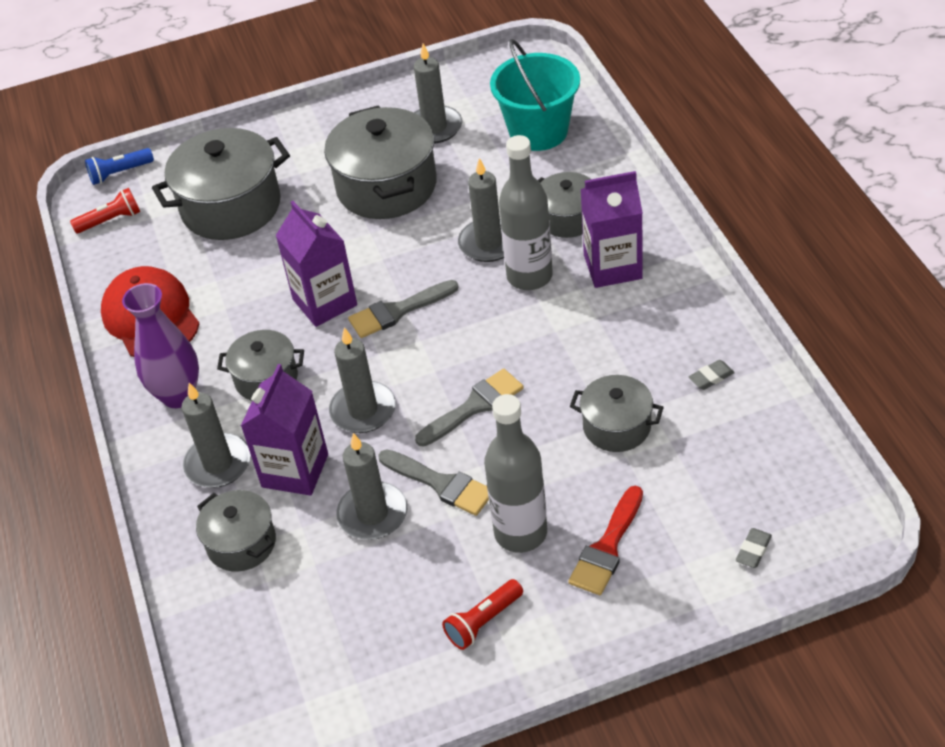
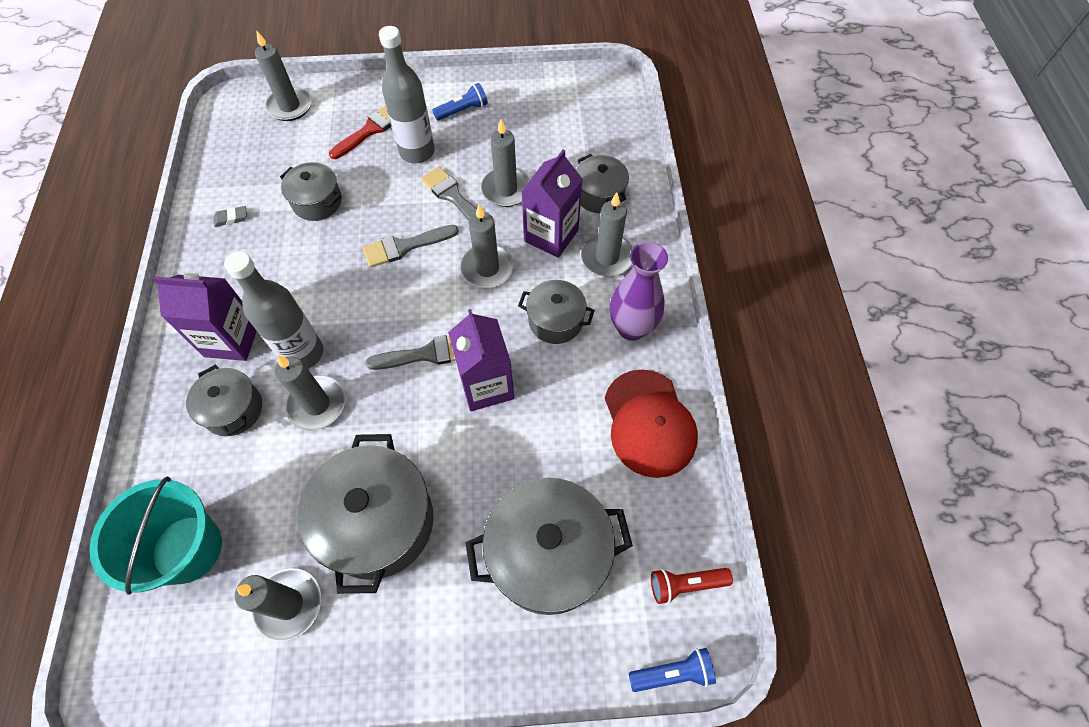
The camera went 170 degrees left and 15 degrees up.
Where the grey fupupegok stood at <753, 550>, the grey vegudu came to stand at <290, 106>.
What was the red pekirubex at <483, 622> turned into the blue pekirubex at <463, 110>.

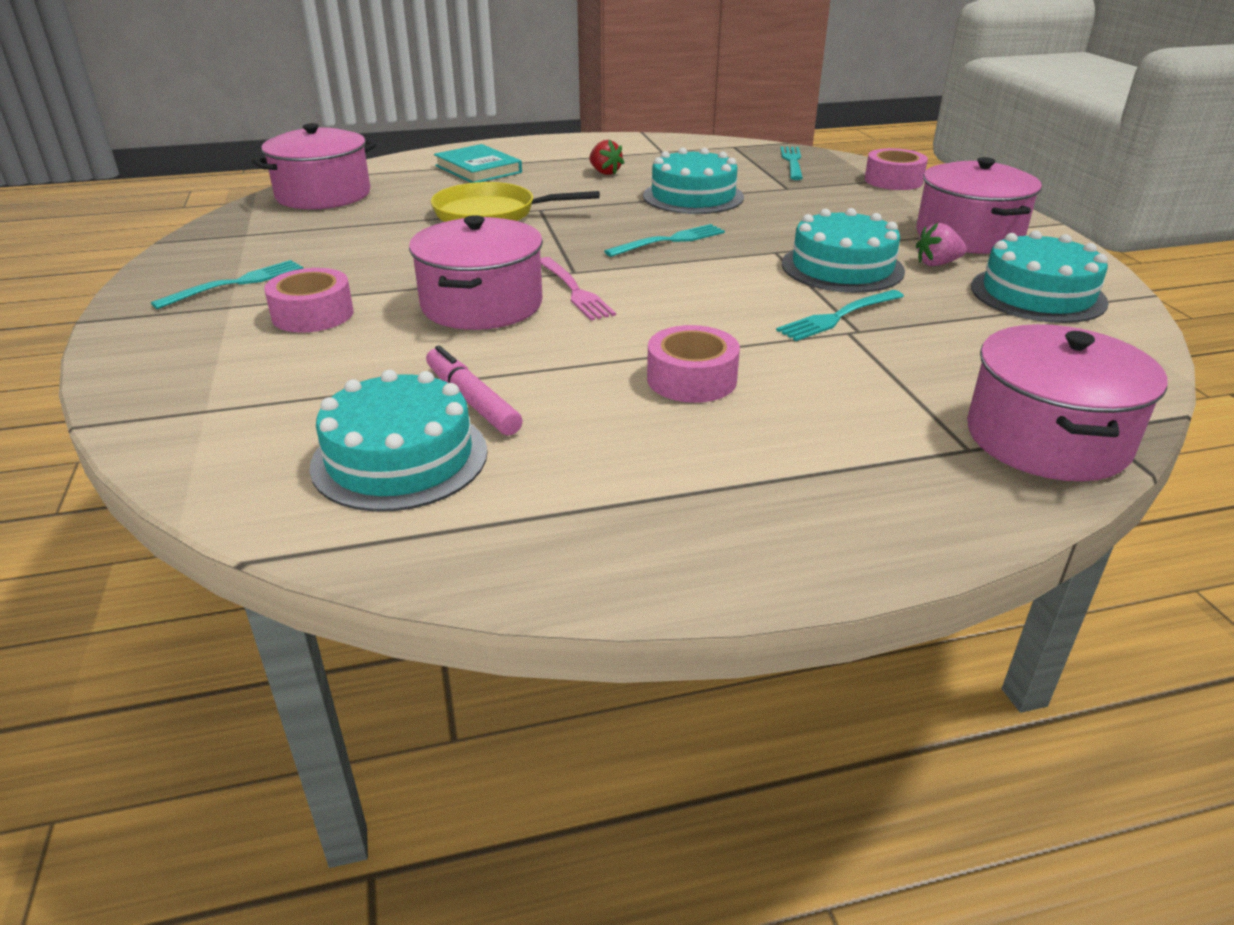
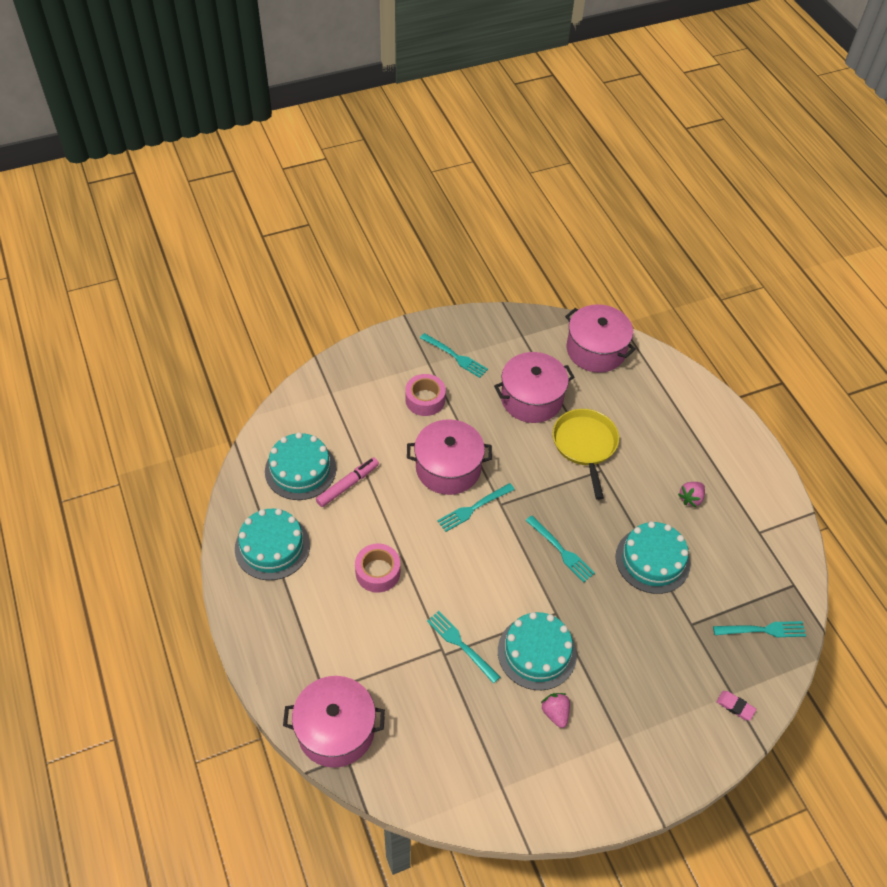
The camera went 80 degrees right and 20 degrees up.
The second view lost the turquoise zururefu at <478, 169>.
The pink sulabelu ended up elsewhere, having gone from <968, 236> to <531, 399>.
The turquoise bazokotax ended up elsewhere, having gone from <1037, 294> to <272, 547>.
Where the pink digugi stood at <893, 180>, the pink fupupegok came to stand at <735, 706>.
What was the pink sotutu at <575, 291> turned into the turquoise sotutu at <473, 508>.
What was the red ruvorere at <605, 172> turned into the pink ruvorere at <691, 498>.

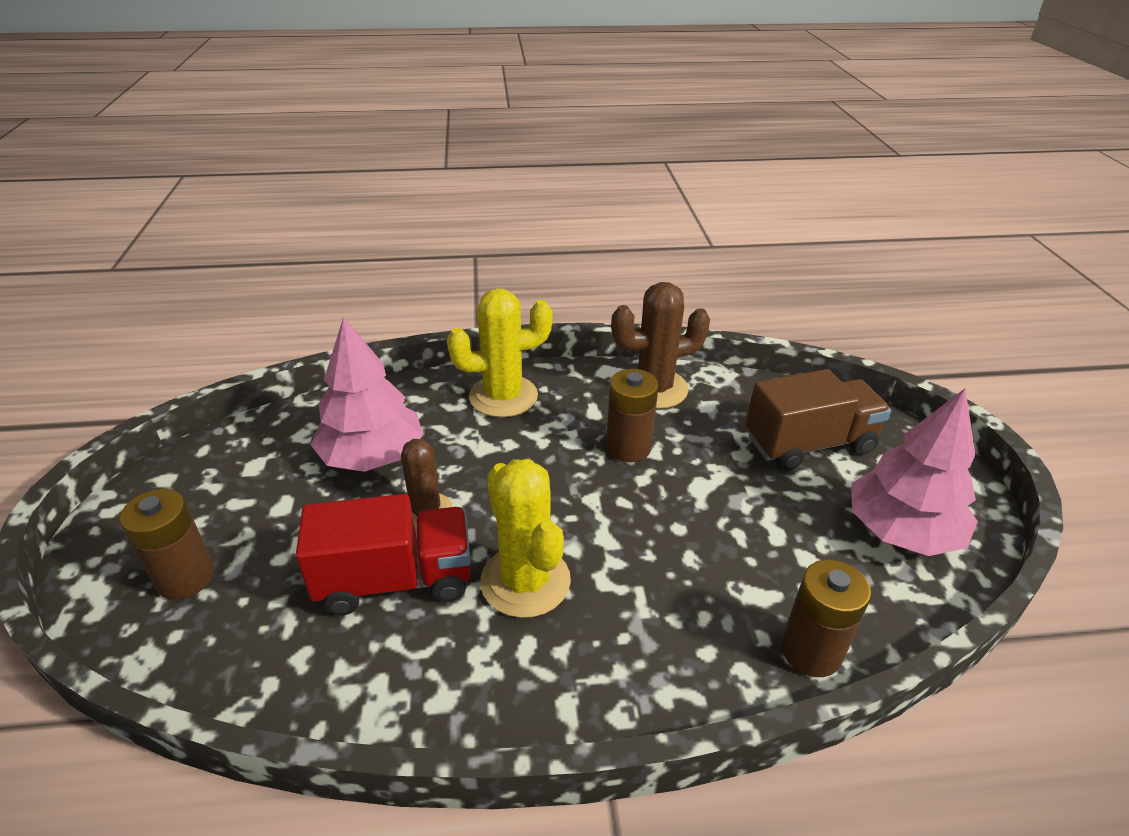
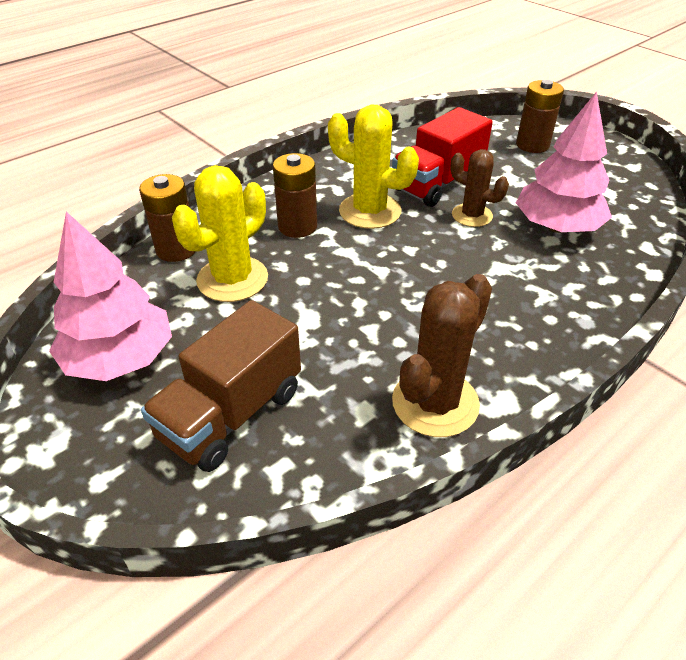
The camera went 145 degrees right and 5 degrees up.
The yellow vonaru ended up elsewhere, having gone from <503, 396> to <232, 279>.
The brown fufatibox ended up elsewhere, having gone from <628, 447> to <297, 226>.

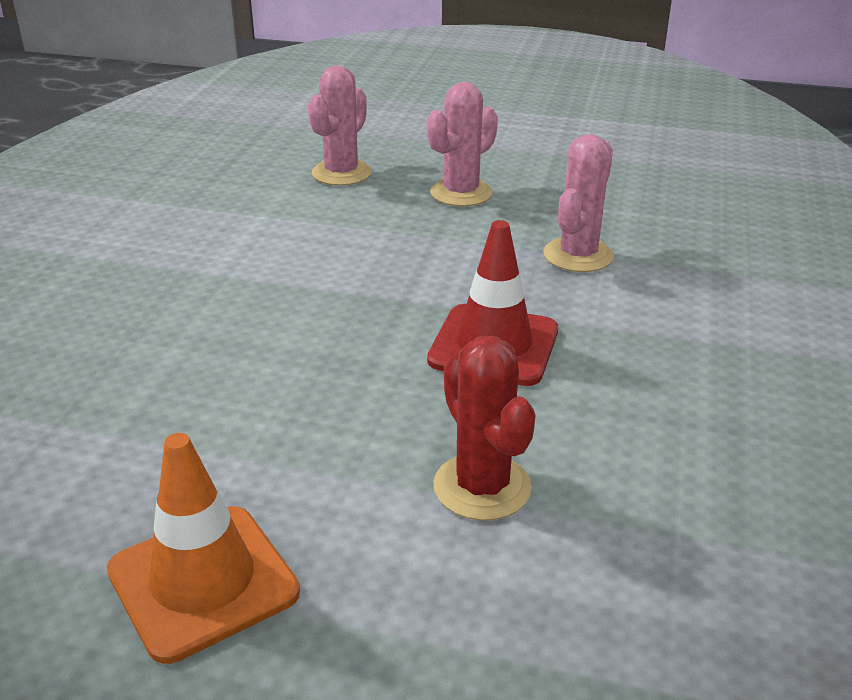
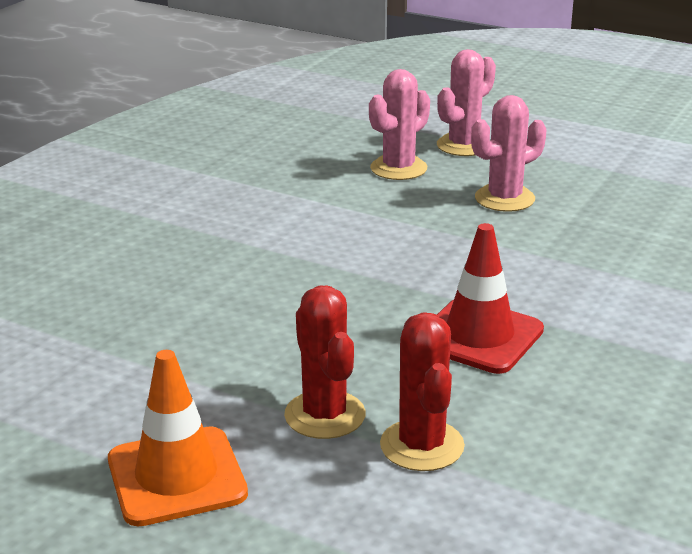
The camera went 15 degrees right and 5 degrees down.
The second view gained the red vonaru at <325, 415>.
The pink vonaru ended up elsewhere, having gone from <578, 255> to <463, 145>.

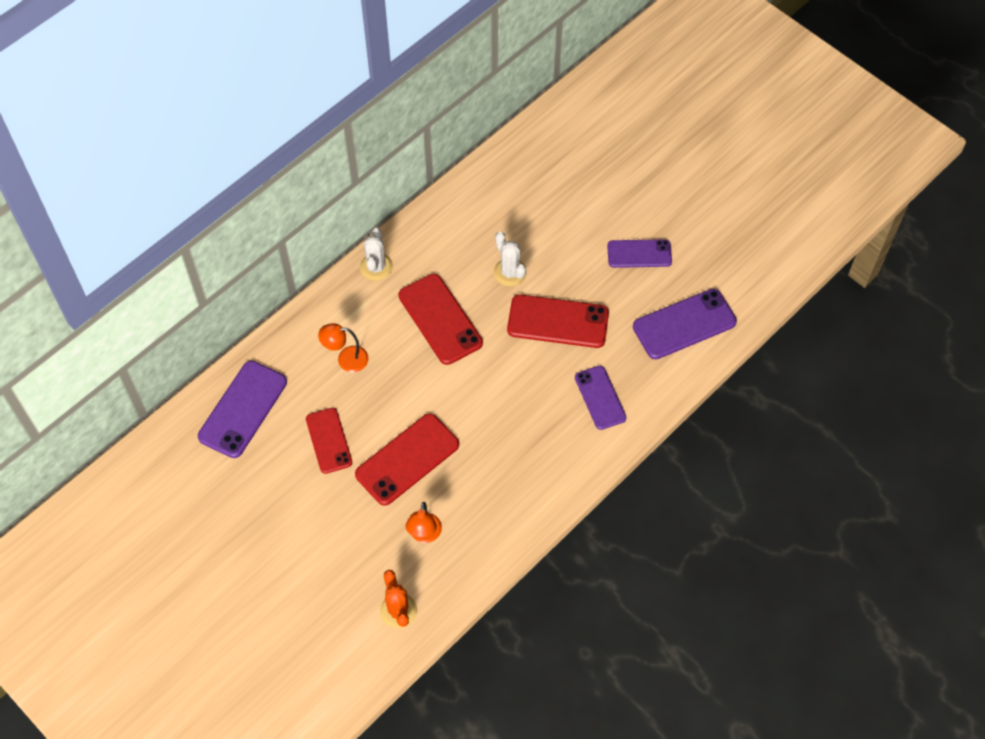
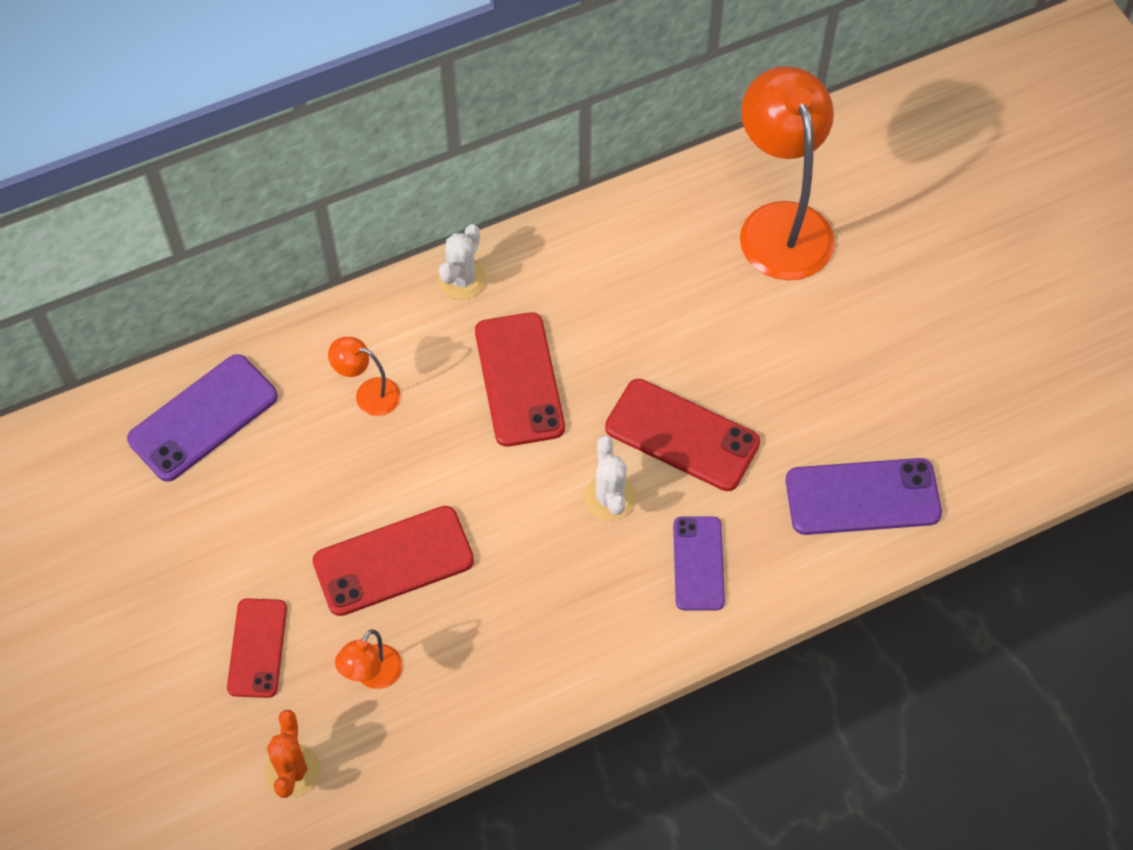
The camera went 20 degrees right and 0 degrees up.
The second view lost the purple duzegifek at <639, 254>.
The second view gained the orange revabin at <780, 223>.
The red duzegifek ended up elsewhere, having gone from <329, 441> to <257, 648>.
The white vonaru ended up elsewhere, having gone from <510, 272> to <610, 498>.

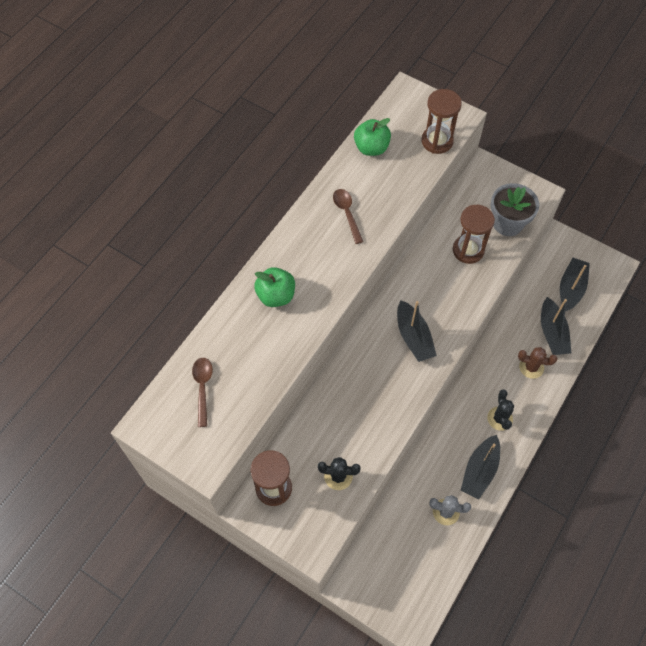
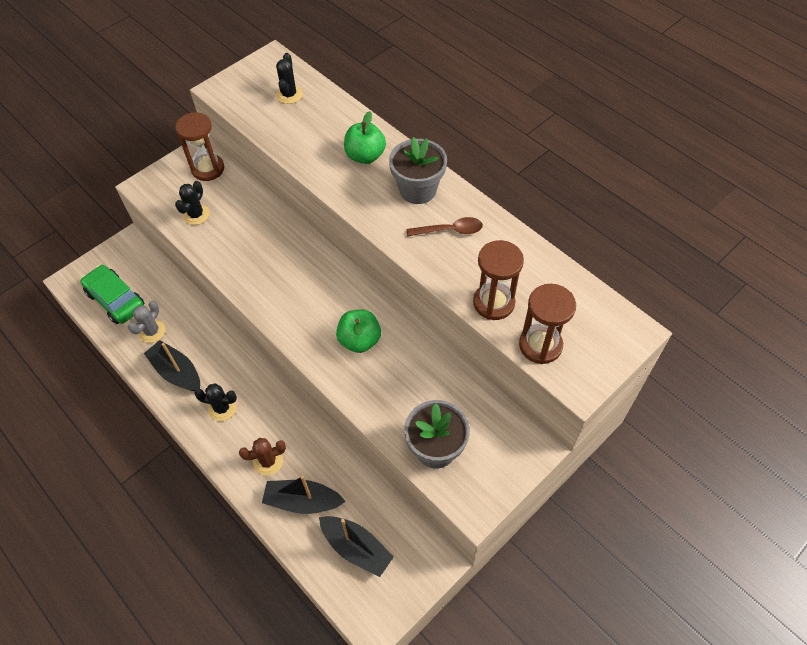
The camera went 105 degrees right and 5 degrees down.
The second view lost the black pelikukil at <413, 337>.
The second view gained the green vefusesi at <116, 300>.
The second view gained the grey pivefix at <418, 190>.
The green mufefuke ended up elsewhere, having gone from <371, 148> to <359, 340>.
The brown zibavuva ended up elsewhere, having gone from <468, 250> to <493, 303>.
Where the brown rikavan stood at <203, 388>, the black vonaru came to stand at <289, 95>.
The brown vonaru at <531, 367> ended up facing another way, 45 degrees clockwise from before.

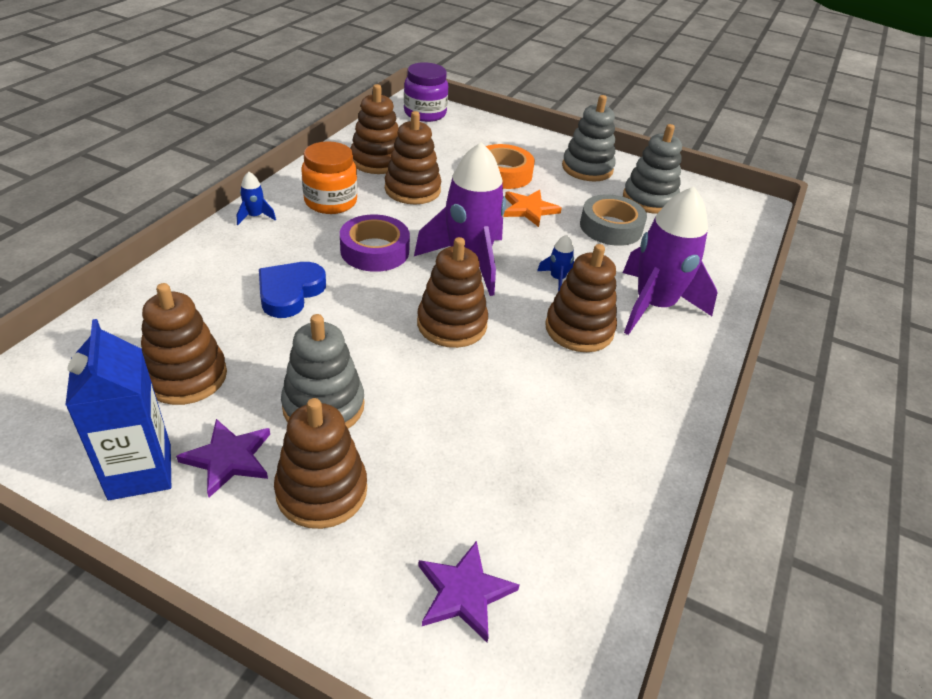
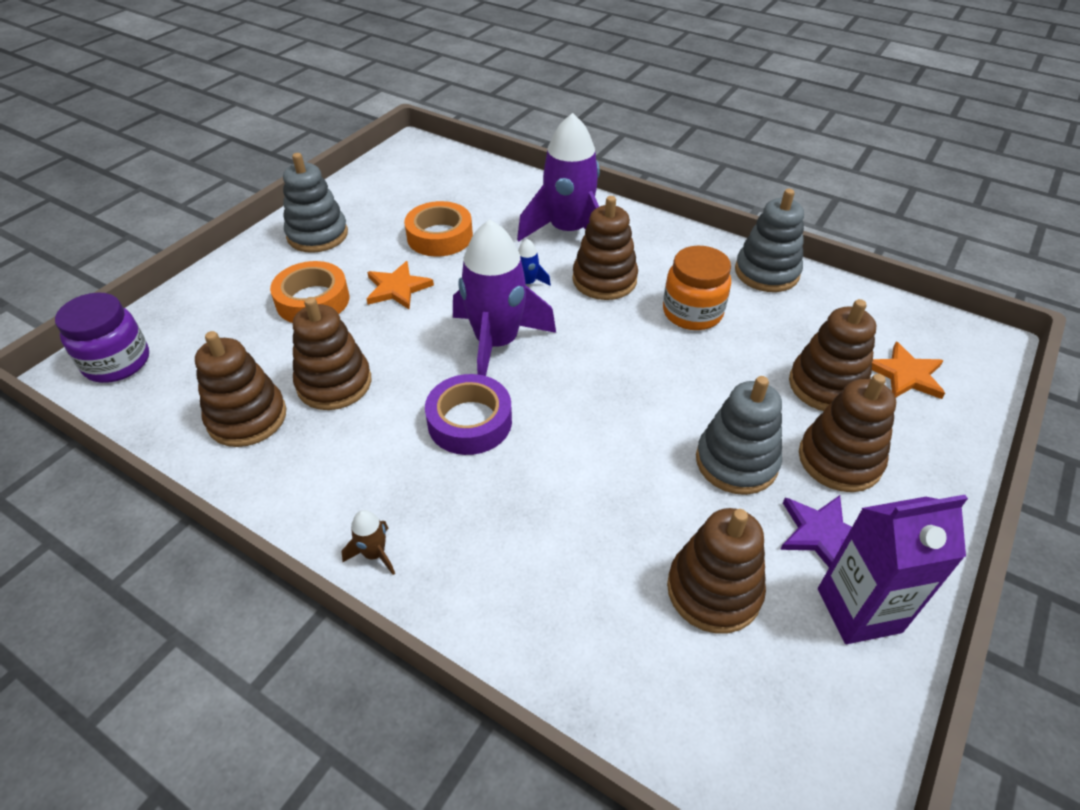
The camera went 80 degrees left and 5 degrees up.
The second view lost the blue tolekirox at <290, 292>.
The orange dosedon ended up elsewhere, having gone from <330, 202> to <692, 313>.
The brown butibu ended up elsewhere, having gone from <452, 324> to <826, 386>.
The grey butibu ended up elsewhere, having gone from <649, 199> to <766, 272>.
What was the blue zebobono at <140, 472> turned into the purple zebobono at <859, 610>.
What was the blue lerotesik at <255, 216> turned into the brown lerotesik at <374, 554>.
What was the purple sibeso at <464, 593> turned into the orange sibeso at <906, 375>.
What was the grey digugi at <610, 227> turned into the orange digugi at <440, 236>.

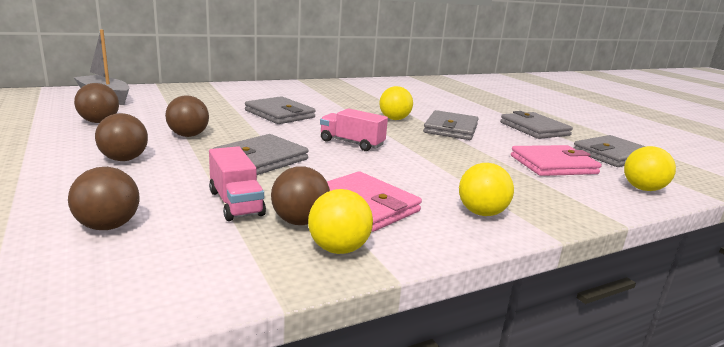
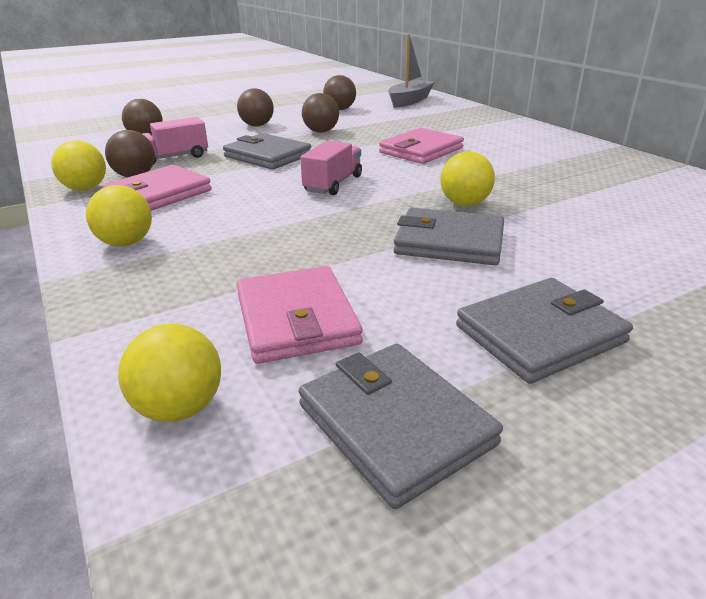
The camera went 90 degrees right and 10 degrees up.
What was the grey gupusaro at <280, 114> turned into the pink gupusaro at <421, 150>.

